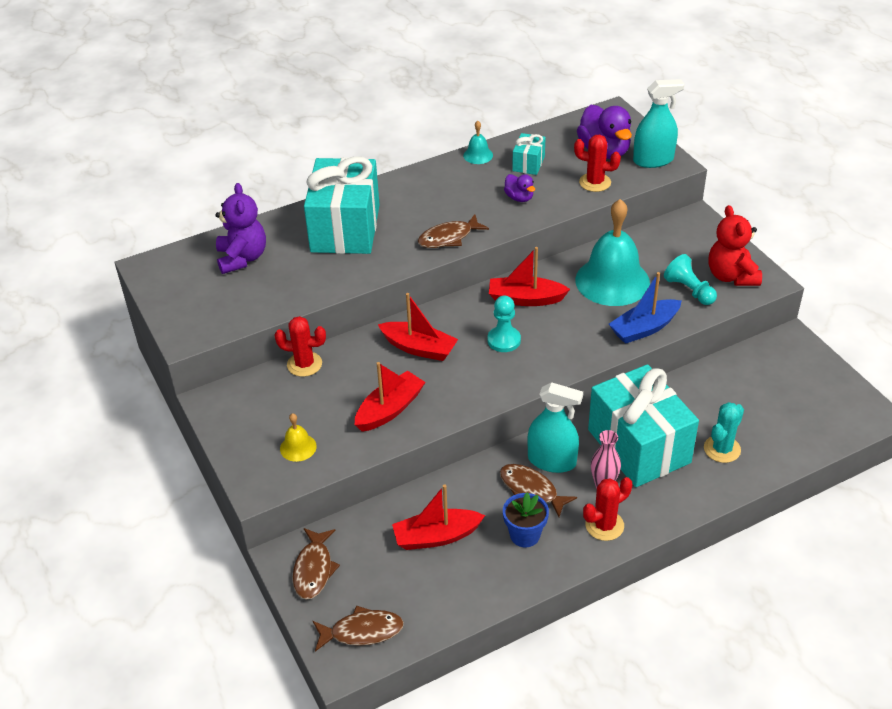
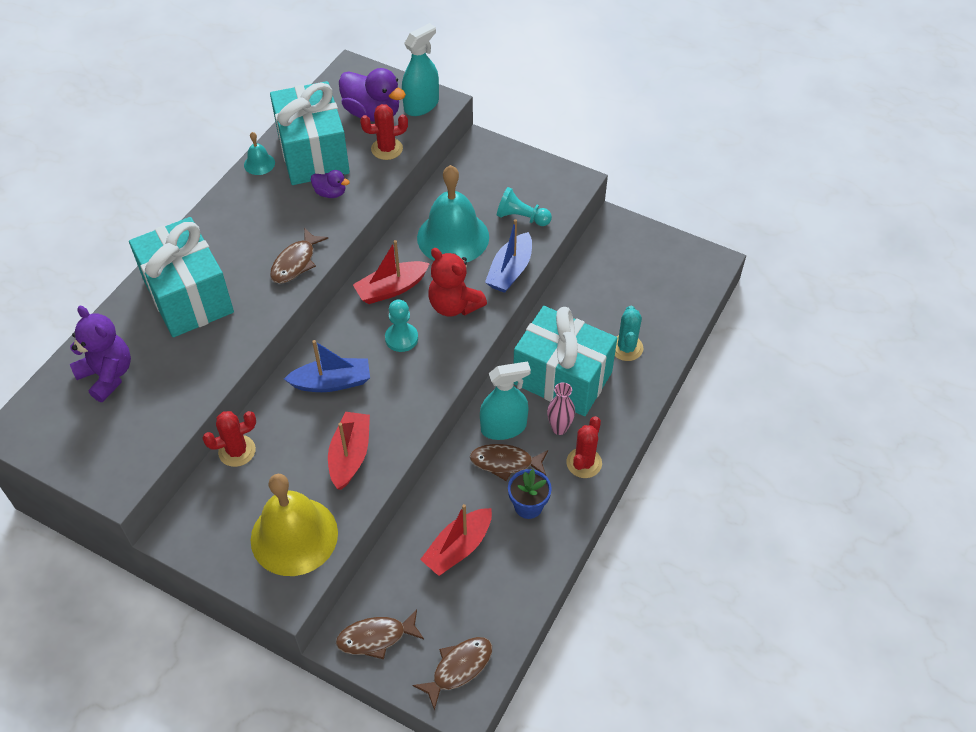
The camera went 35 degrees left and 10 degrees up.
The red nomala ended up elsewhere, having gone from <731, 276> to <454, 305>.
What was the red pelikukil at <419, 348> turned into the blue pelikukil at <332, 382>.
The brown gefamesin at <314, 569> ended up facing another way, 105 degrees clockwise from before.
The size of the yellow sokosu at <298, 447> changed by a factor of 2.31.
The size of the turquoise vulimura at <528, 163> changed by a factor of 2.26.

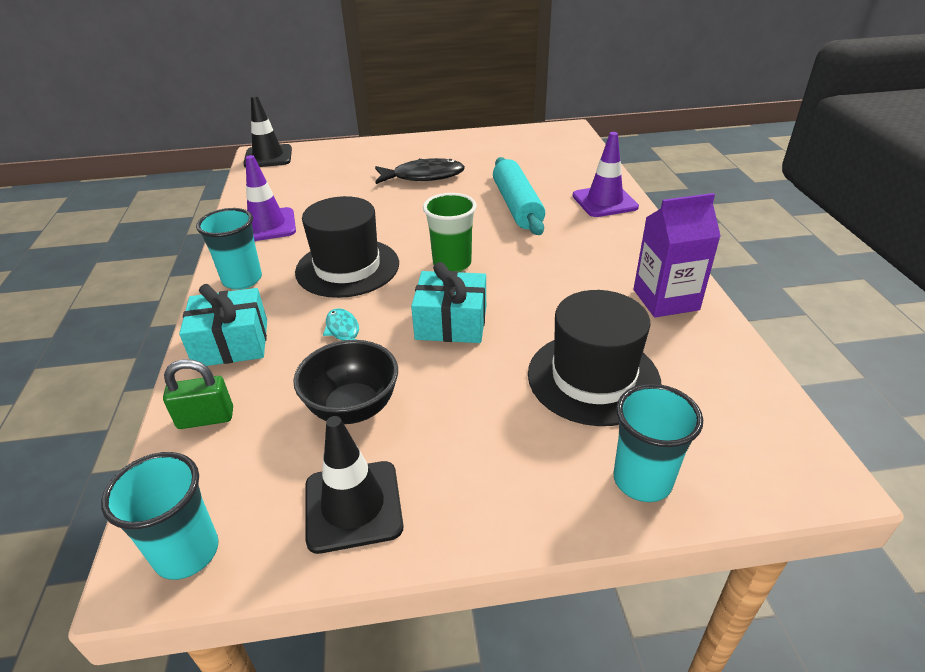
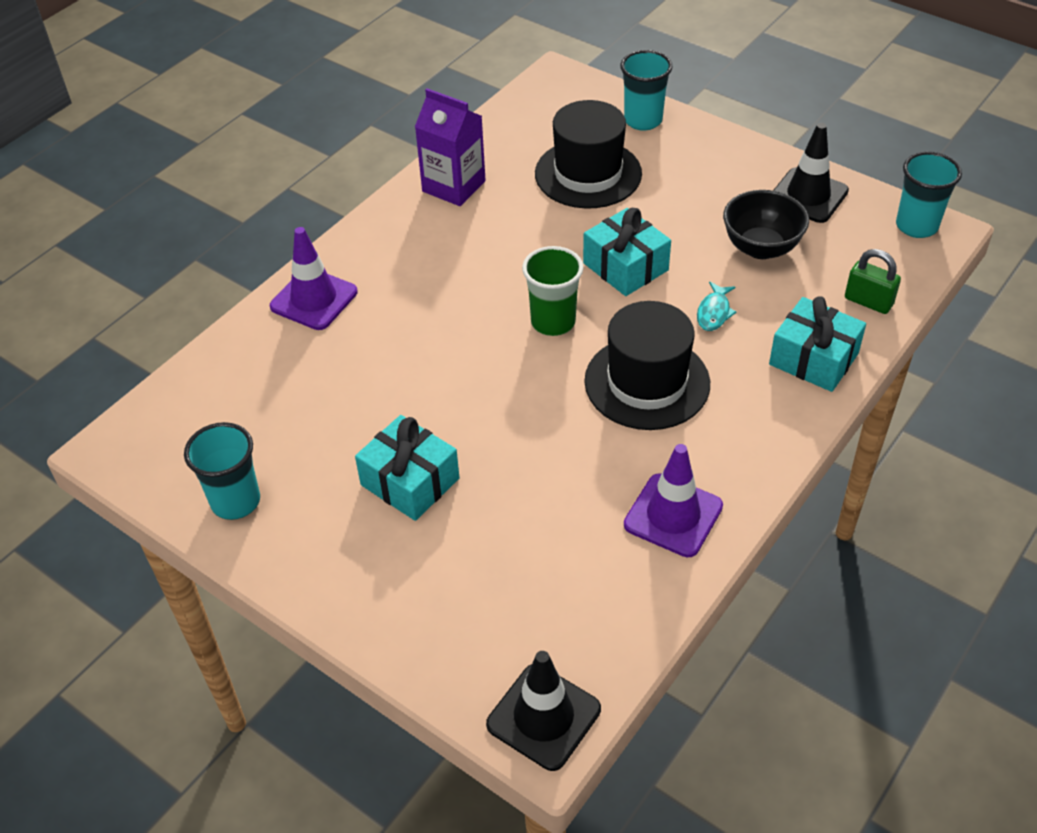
The camera went 135 degrees left and 10 degrees up.
The second view lost the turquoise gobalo at <517, 206>.
The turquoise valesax ended up elsewhere, having gone from <242, 280> to <235, 501>.
Where the black gefamesin stood at <423, 176>, the turquoise vulimura came to stand at <410, 481>.

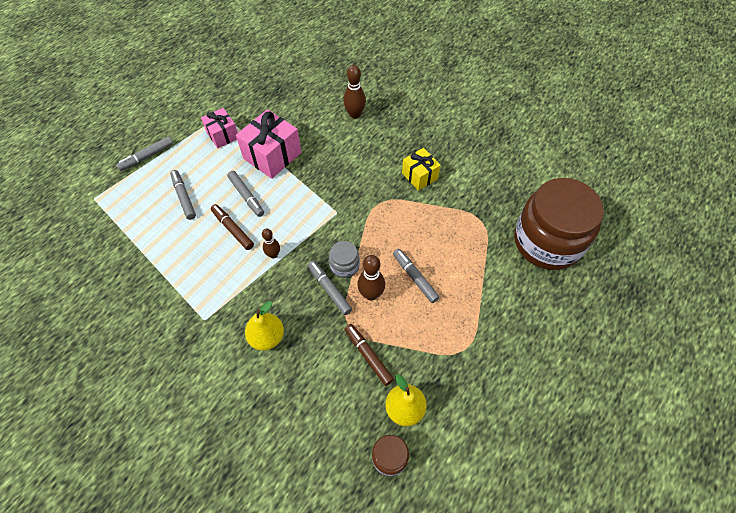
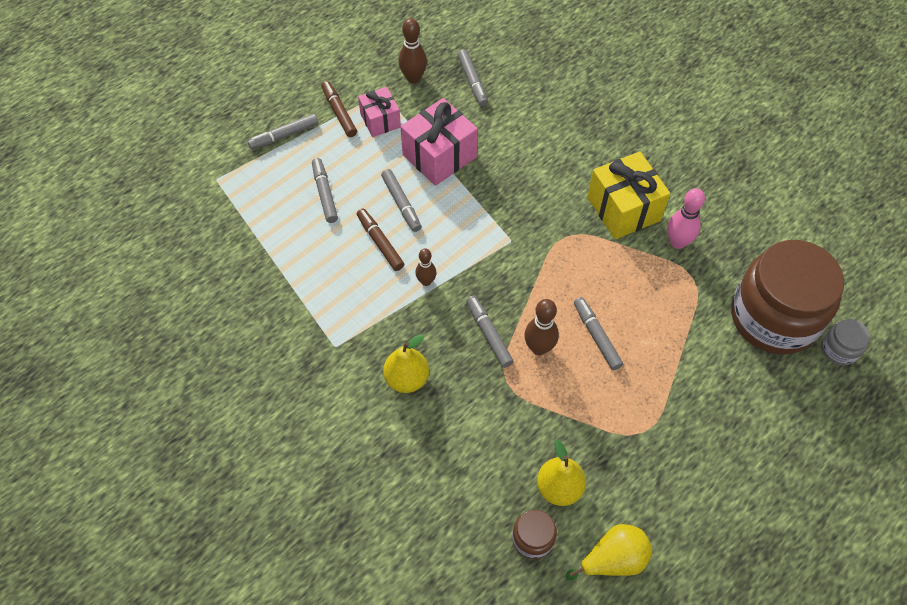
The camera went 10 degrees right and 0 degrees up.
The second view gained the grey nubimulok at <472, 81>.
The second view gained the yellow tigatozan at <613, 559>.
The second view gained the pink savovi at <677, 242>.
The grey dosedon ended up elsewhere, having gone from <344, 265> to <839, 349>.
The brown savovi ended up elsewhere, having gone from <355, 114> to <413, 78>.
The brown nubimulok ended up elsewhere, having gone from <368, 356> to <339, 112>.
The size of the yellow vulimura at <419, 176> changed by a factor of 1.63.

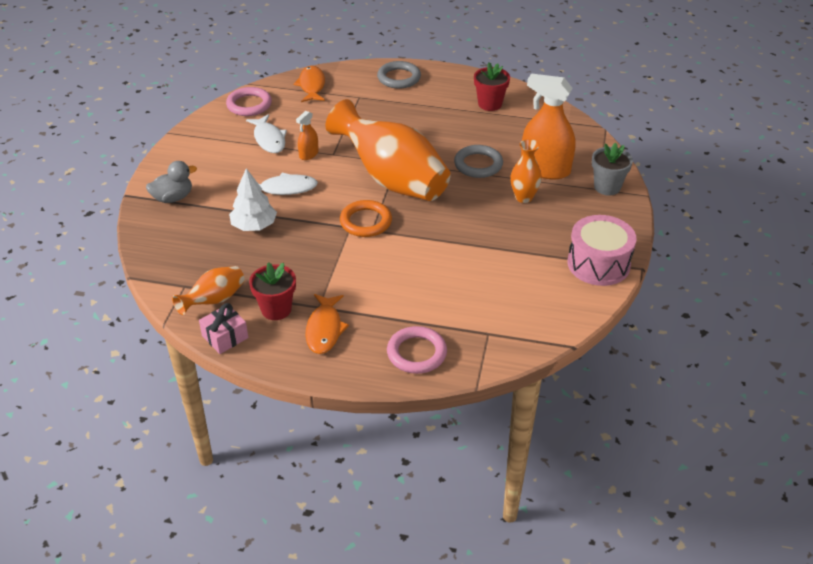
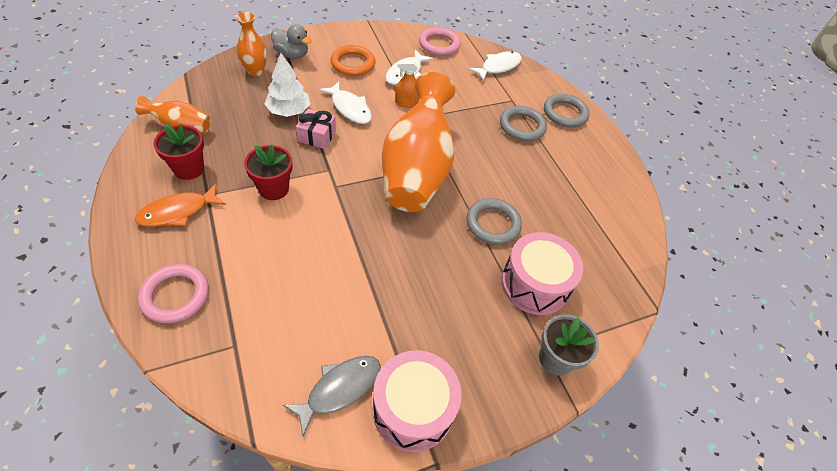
The camera went 50 degrees right and 10 degrees up.
The second view gained the grey gefamesin at <339, 389>.
The second view gained the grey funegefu at <522, 126>.
The pink vulimura ended up elsewhere, having gone from <225, 337> to <317, 136>.
The orange funegefu ended up elsewhere, having gone from <366, 222> to <353, 64>.
The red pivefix ended up elsewhere, having gone from <490, 104> to <274, 189>.
The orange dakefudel ended up elsewhere, having gone from <523, 197> to <255, 71>.
Where the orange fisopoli stood at <545, 169>, the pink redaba came to stand at <535, 284>.
What was the orange gefamesin at <312, 85> turned into the white gefamesin at <498, 67>.

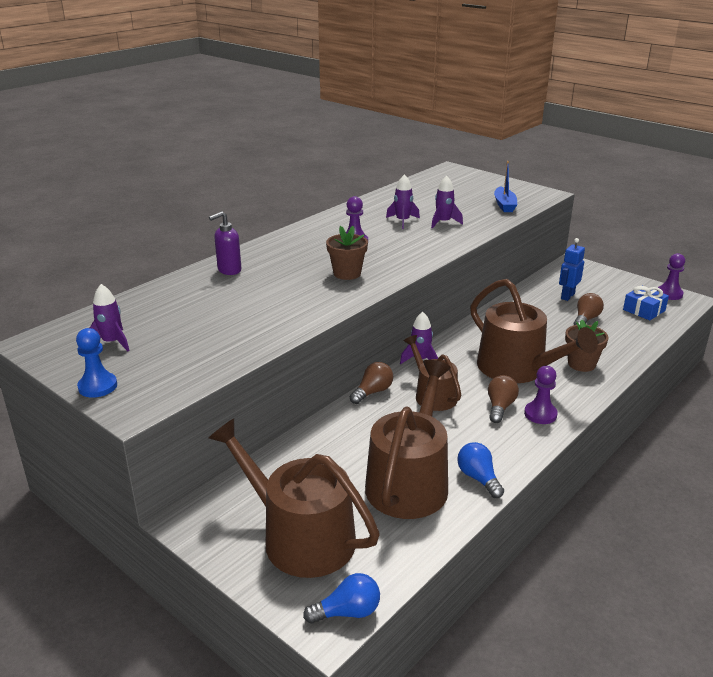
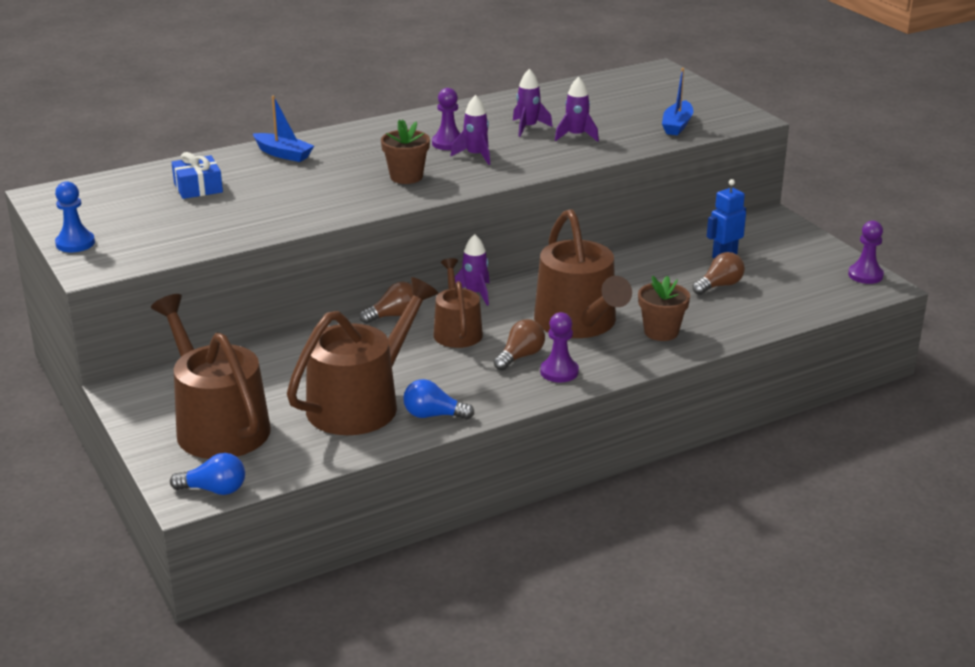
The camera went 20 degrees right and 0 degrees up.
The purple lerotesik ended up elsewhere, having gone from <112, 342> to <475, 156>.
The blue vulimura ended up elsewhere, having gone from <644, 310> to <198, 187>.
Where the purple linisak stood at <229, 270>, the blue pelikukil came to stand at <283, 154>.
The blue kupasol at <478, 478> ended up facing another way, 75 degrees counterclockwise from before.

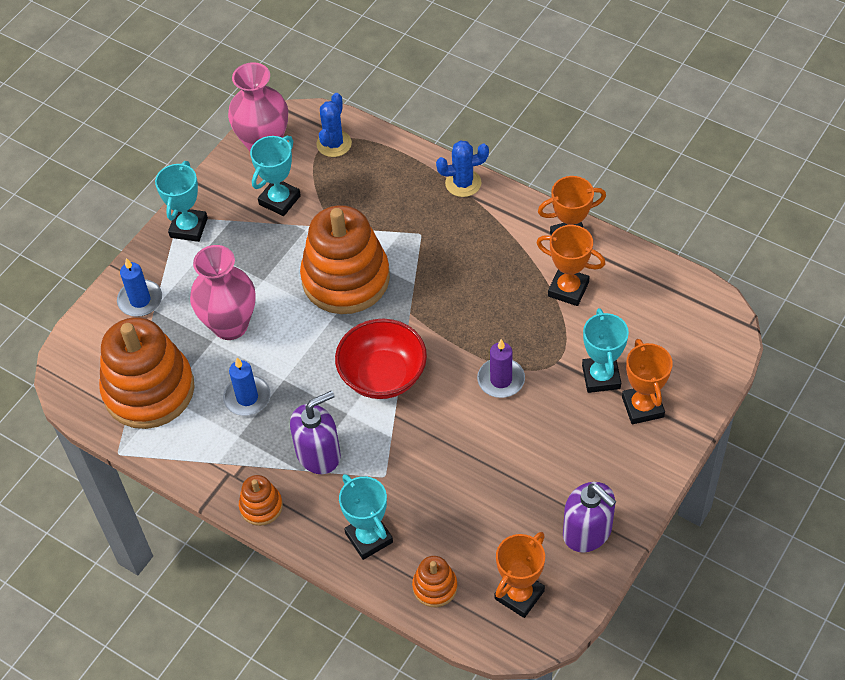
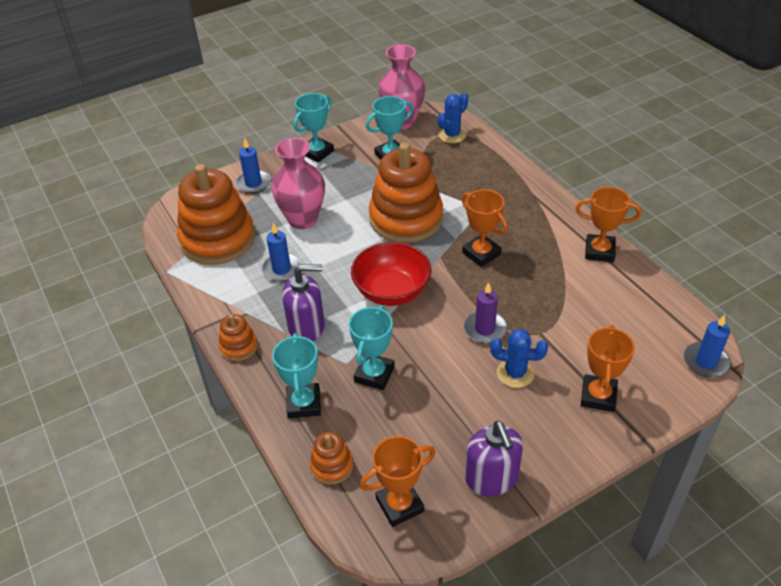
The camera went 25 degrees right and 10 degrees down.
The second view gained the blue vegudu at <706, 362>.
The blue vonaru ended up elsewhere, having gone from <463, 183> to <515, 373>.
The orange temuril ended up elsewhere, having gone from <568, 289> to <481, 253>.
The turquoise temuril ended up elsewhere, having gone from <601, 377> to <374, 374>.

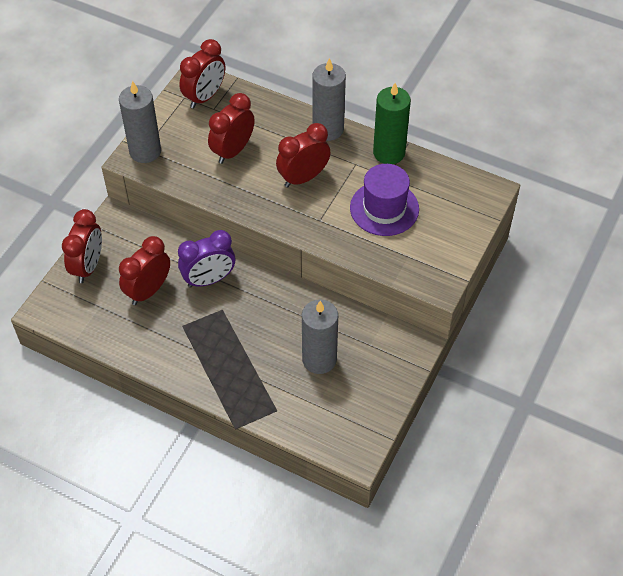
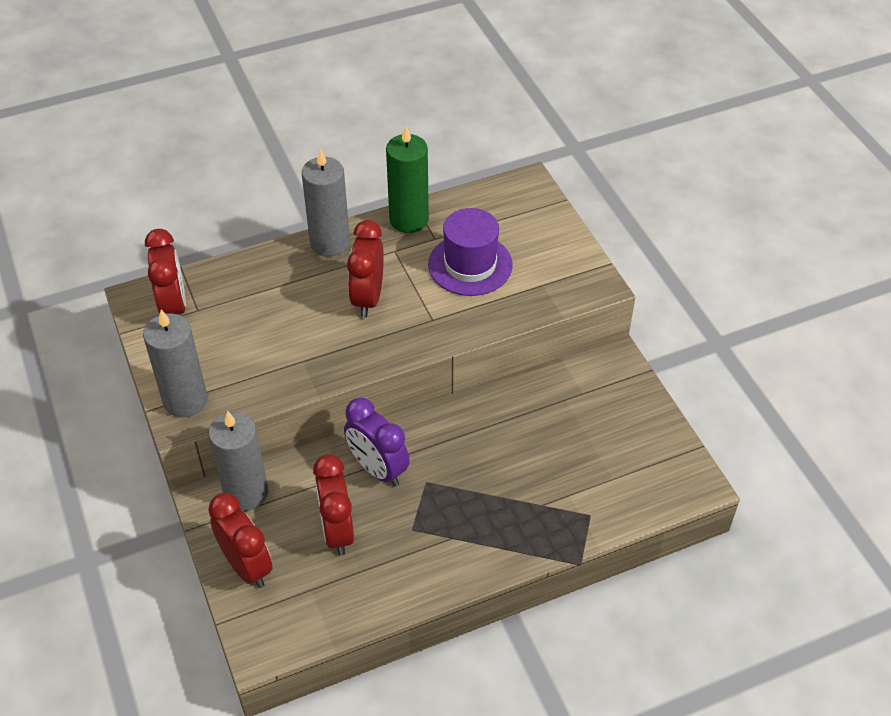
The camera went 50 degrees left and 5 degrees down.
The second view lost the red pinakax at <233, 151>.
The grey vegudu ended up elsewhere, having gone from <319, 359> to <246, 492>.
The purple pinakax at <209, 279> ended up facing another way, 120 degrees clockwise from before.

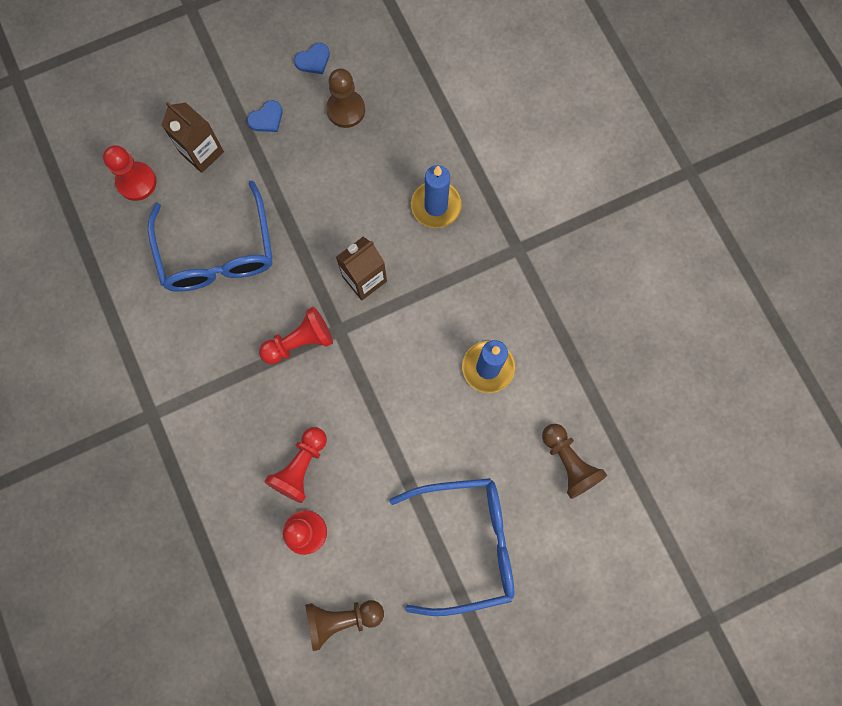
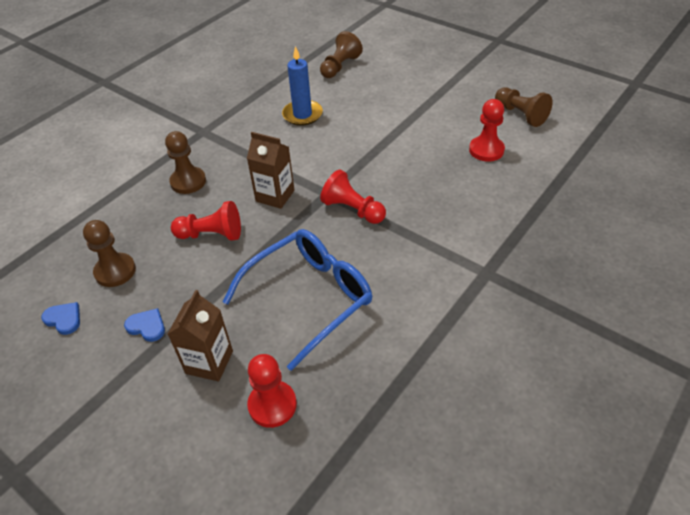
The camera went 115 degrees left and 30 degrees down.
The second view lost the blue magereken at <466, 543>.
The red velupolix ended up elsewhere, having gone from <301, 467> to <211, 234>.
Where the blue vegudu stood at <436, 206>, the brown velupolix came to stand at <188, 182>.

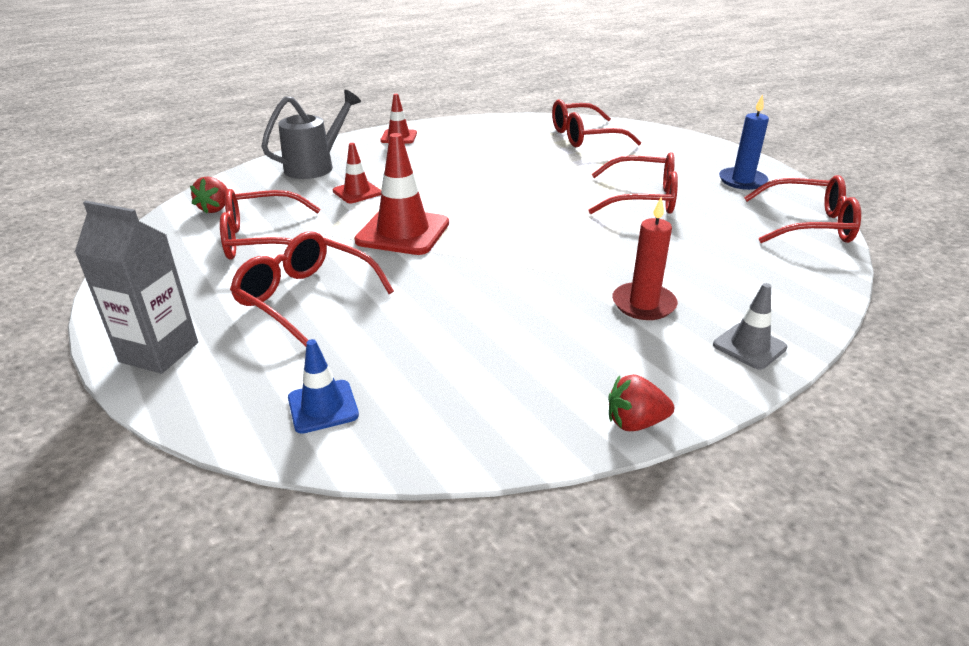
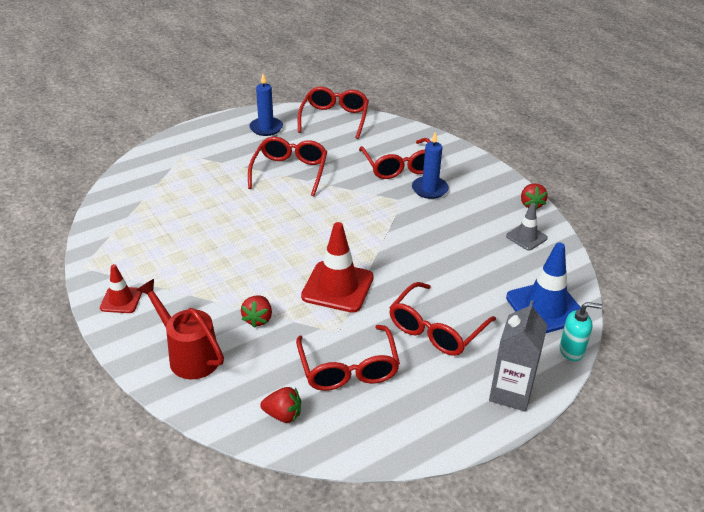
The camera went 90 degrees left and 5 degrees up.
The second view gained the turquoise linisak at <572, 351>.
The red magereken ended up elsewhere, having gone from <585, 137> to <399, 166>.
The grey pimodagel ended up elsewhere, having gone from <749, 346> to <526, 237>.
Where the red pimodagel stood at <357, 192>, the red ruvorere came to stand at <258, 319>.
What was the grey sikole at <315, 166> turned into the red sikole at <189, 355>.
What was the red vegudu at <643, 304> turned into the blue vegudu at <429, 189>.
The size of the blue pimodagel at <323, 406> changed by a factor of 1.78.

